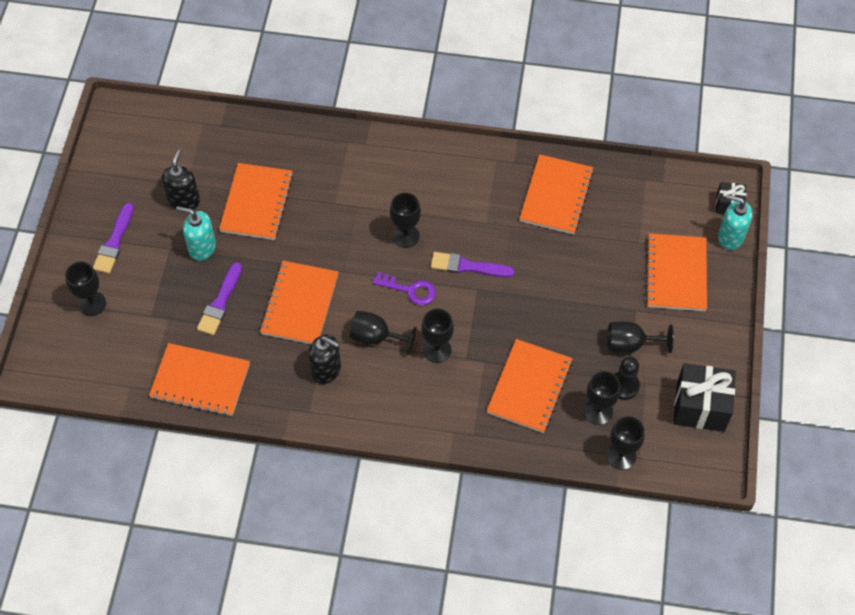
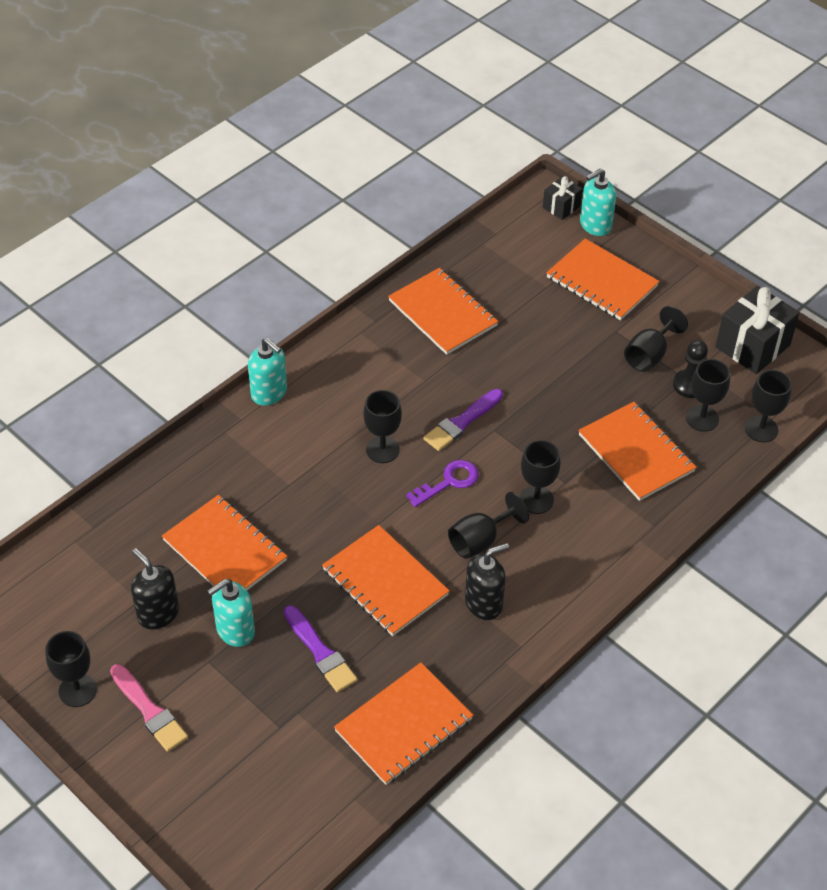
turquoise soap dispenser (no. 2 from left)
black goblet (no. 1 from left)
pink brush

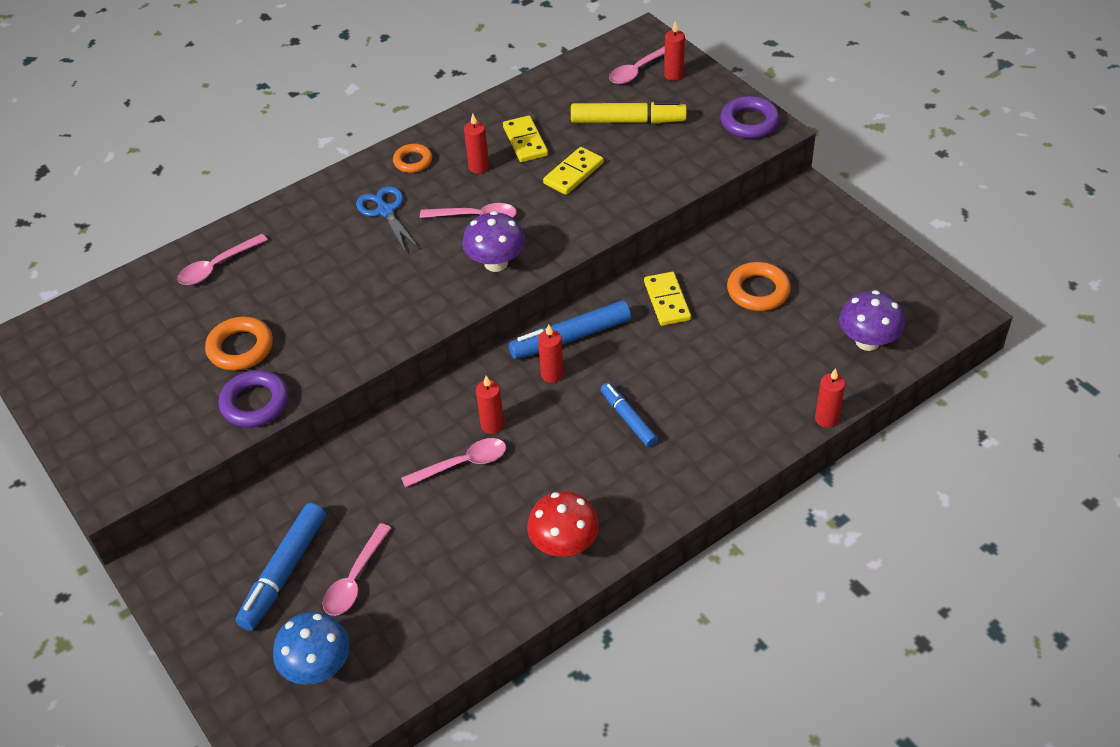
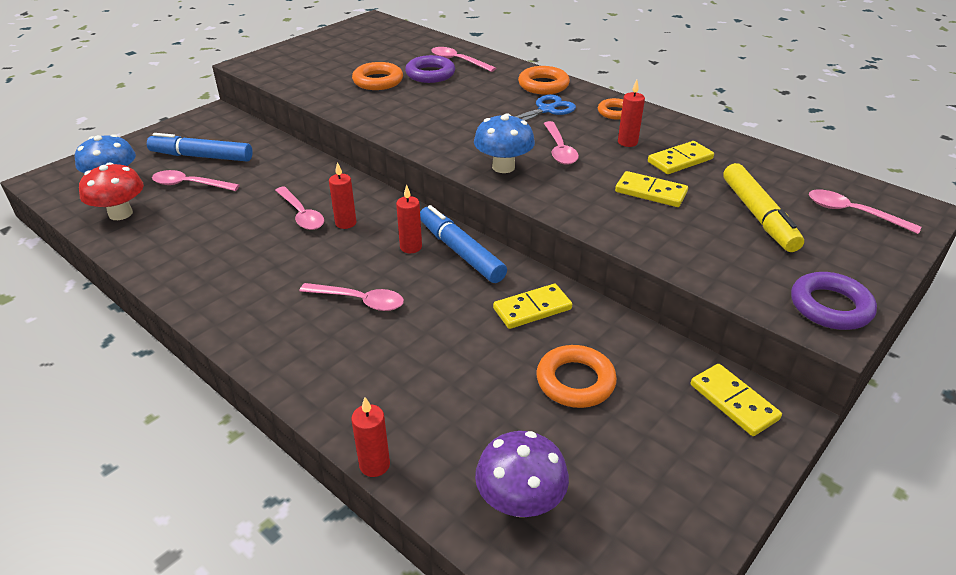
red candle (no. 4 from left in the first image)
orange ring (no. 2 from left)
yellow domino (no. 4 from left)
purple ring (no. 1 from left)
red mushroom
pink spoon (no. 3 from left)
blue mushroom (no. 2 from left)

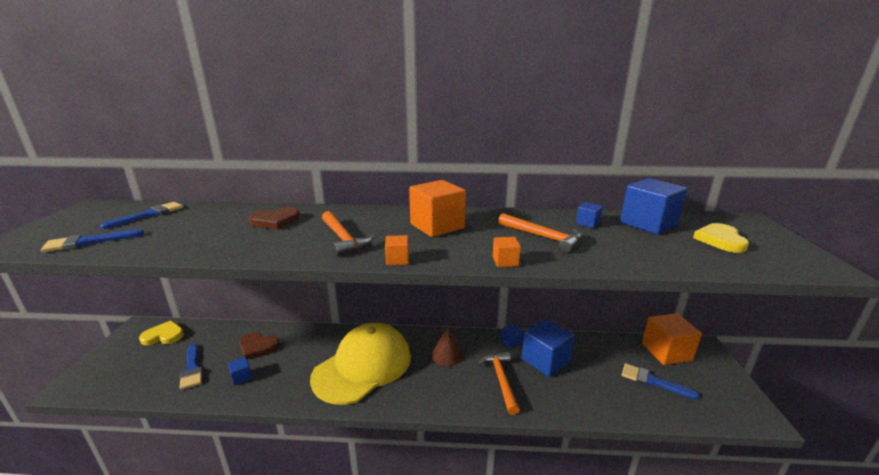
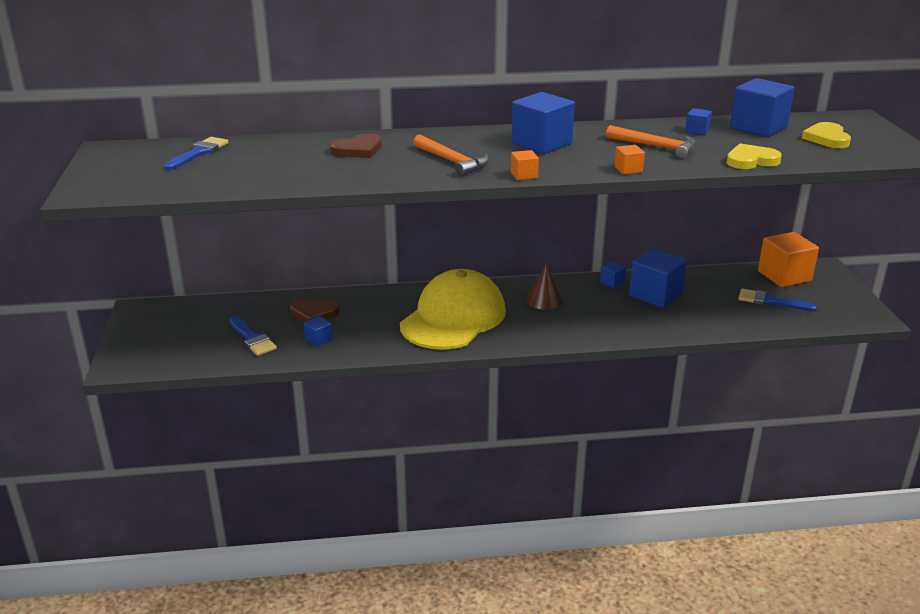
blue brush (no. 1 from left in the first image)
orange hammer (no. 2 from left in the first image)
yellow heart (no. 1 from left)
blue cube (no. 2 from left)

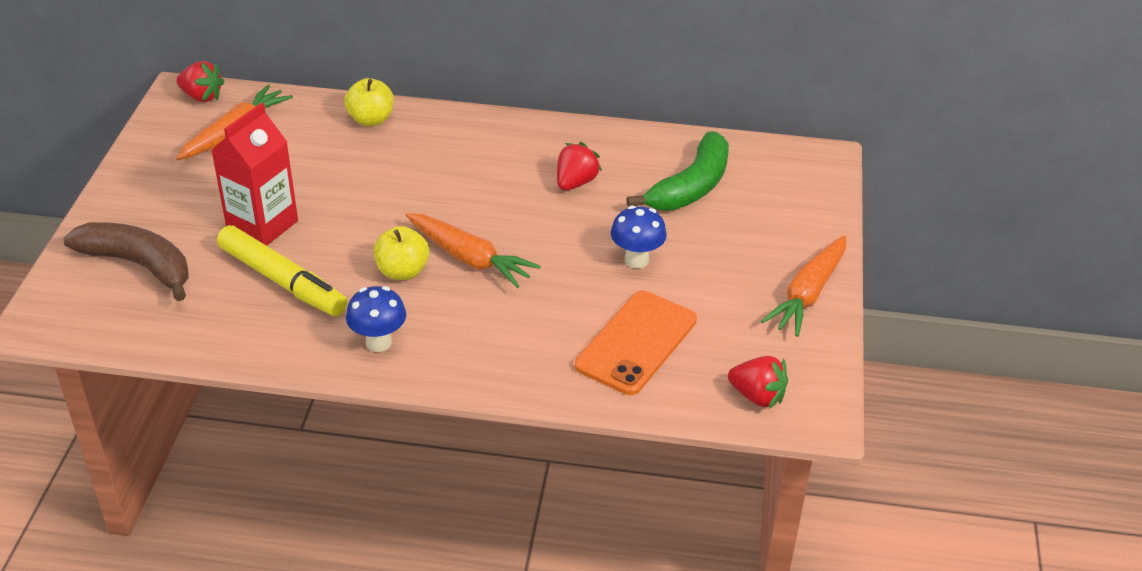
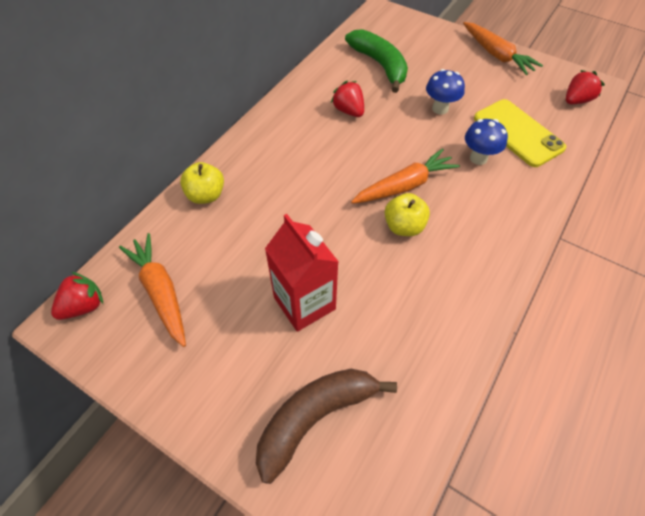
yellow marker
blue mushroom (no. 2 from left)
yellow phone

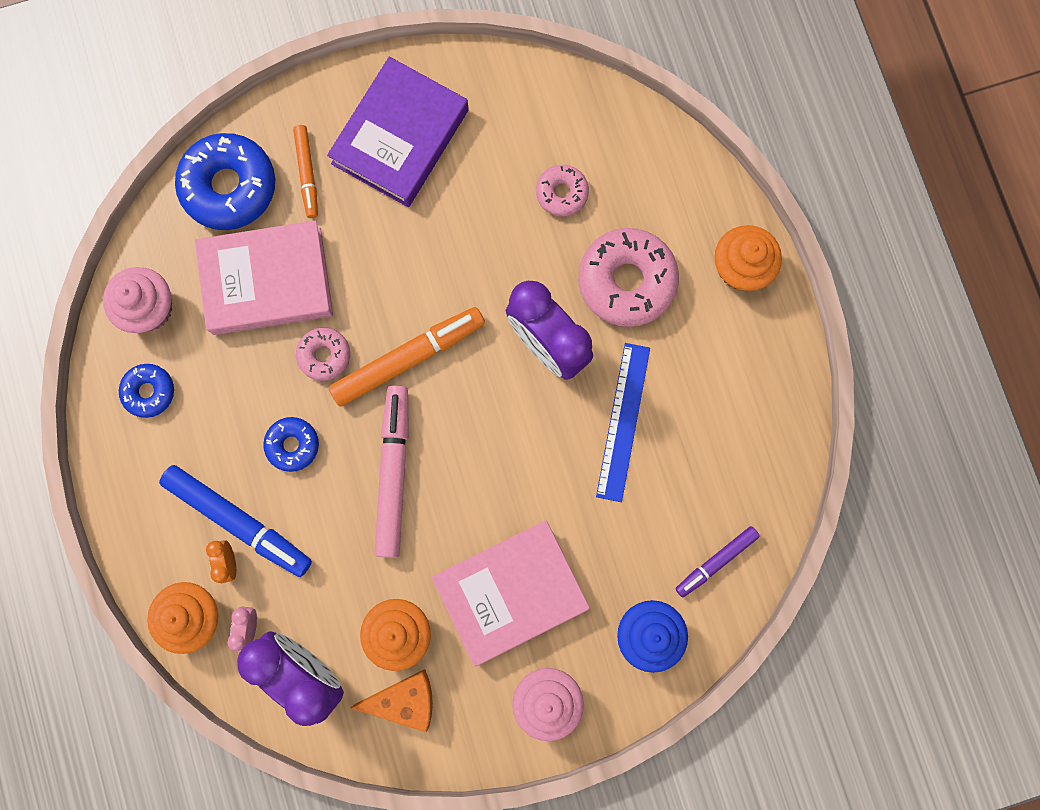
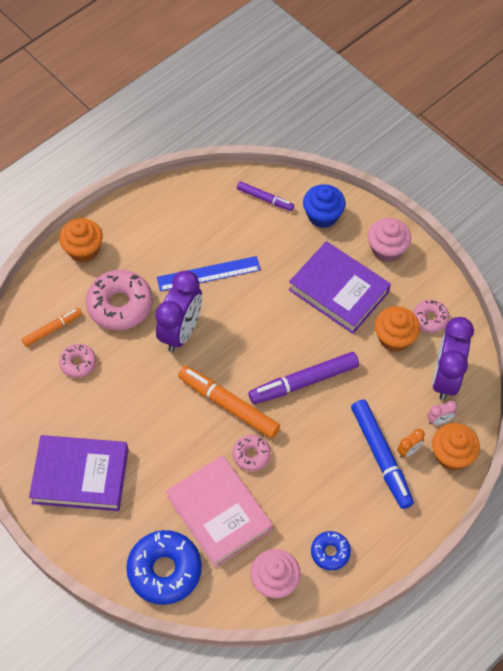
blue donut (no. 3 from left in the first image)
orange marker (no. 1 from left)
pink donut (no. 4 from left)
purple marker (no. 2 from left)
purple book (no. 2 from left)
blue marker

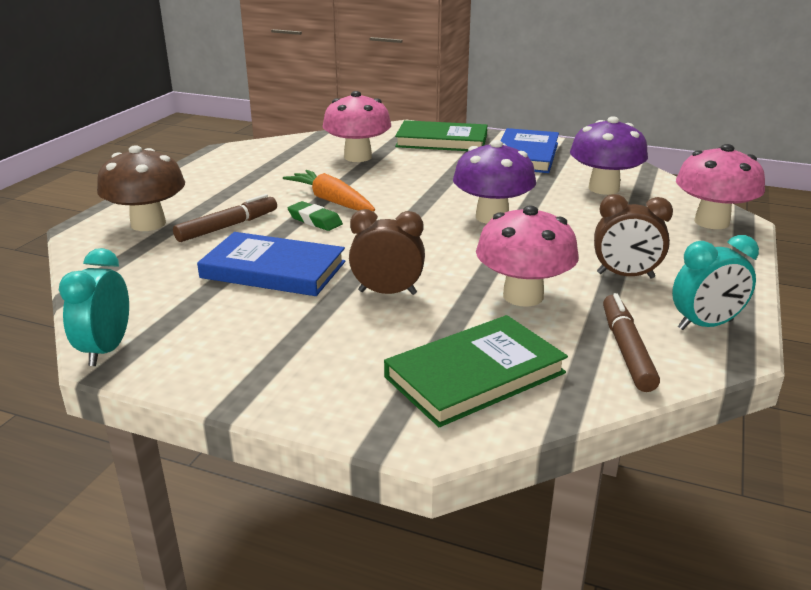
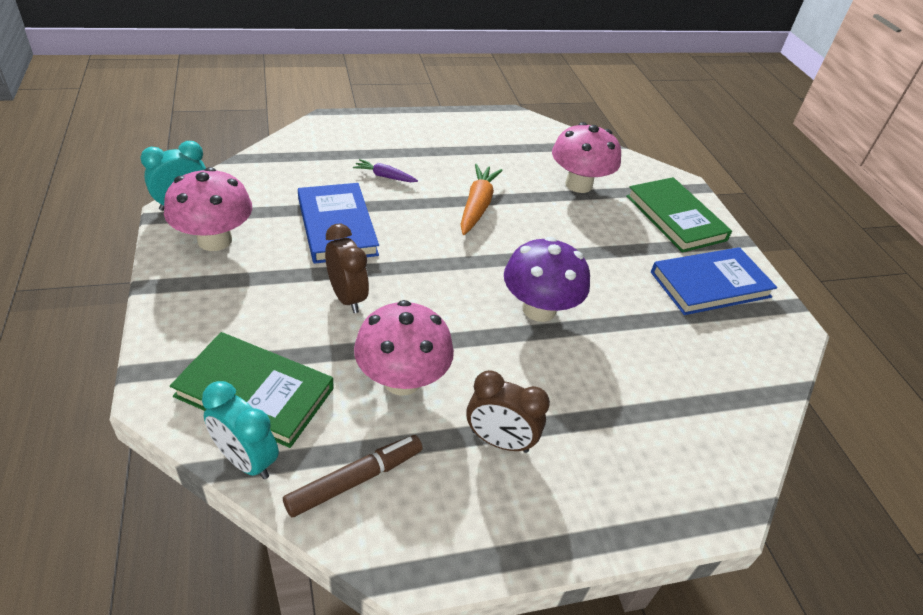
brown mushroom
green eraser
purple mushroom (no. 2 from left in the first image)
turquoise clock (no. 2 from left)
pink mushroom (no. 1 from left)
purple carrot
brown clock (no. 2 from left)

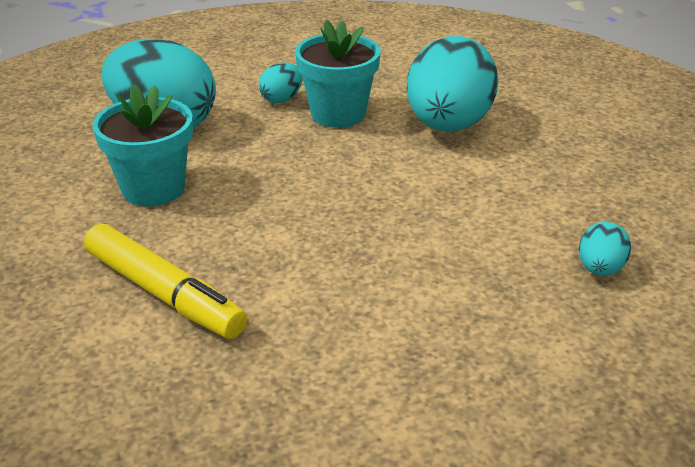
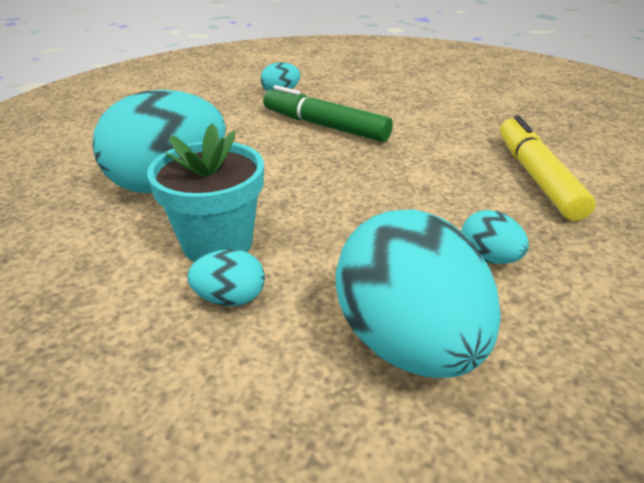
green marker
turquoise egg (no. 5 from left)

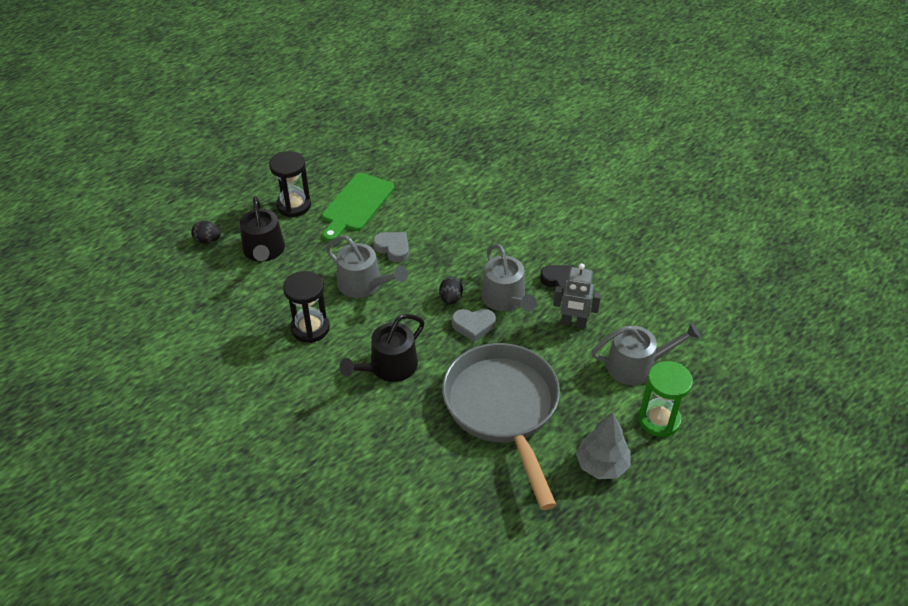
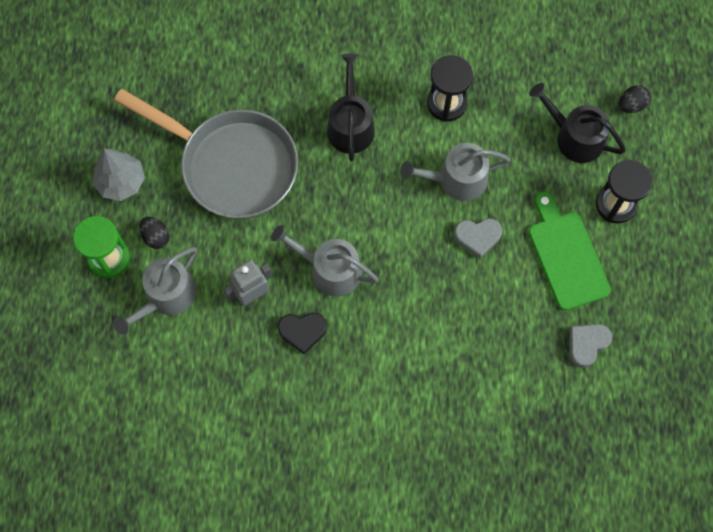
black egg (no. 1 from left)
grey heart (no. 2 from left)

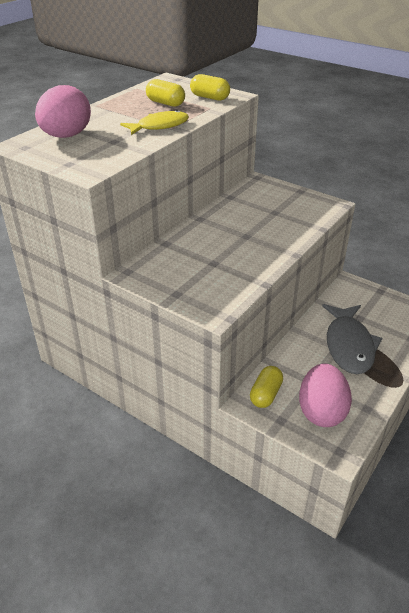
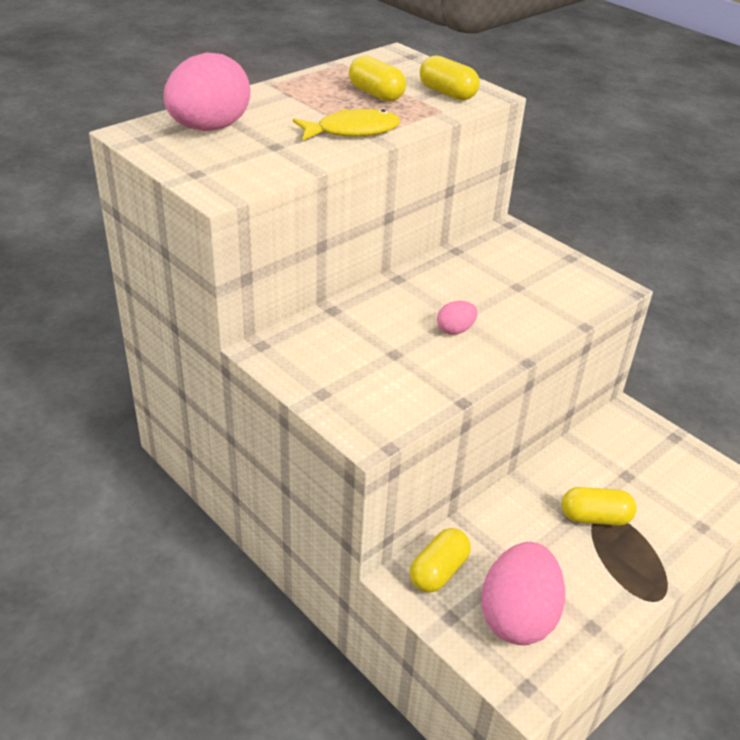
pink egg (no. 2 from left)
yellow capsule (no. 4 from left)

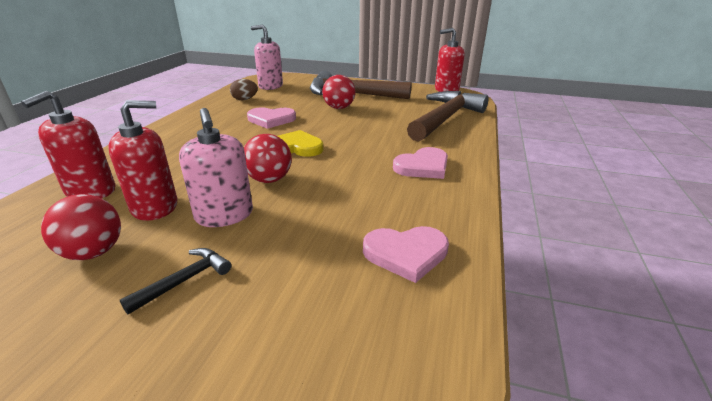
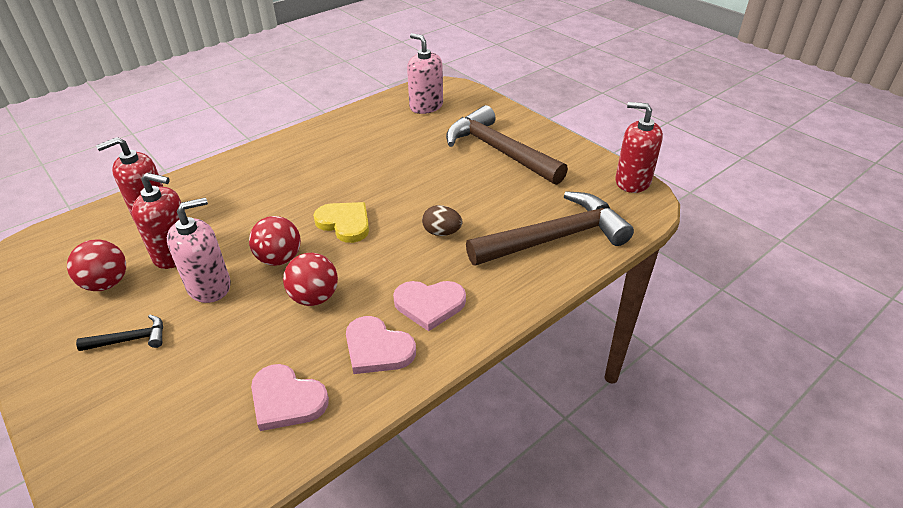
brown egg
pink heart (no. 2 from left)
red ball (no. 3 from left)
pink soap dispenser (no. 1 from left)

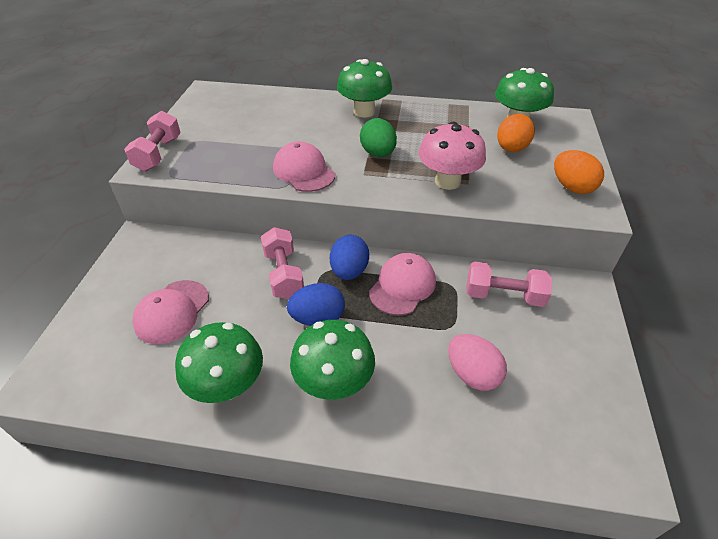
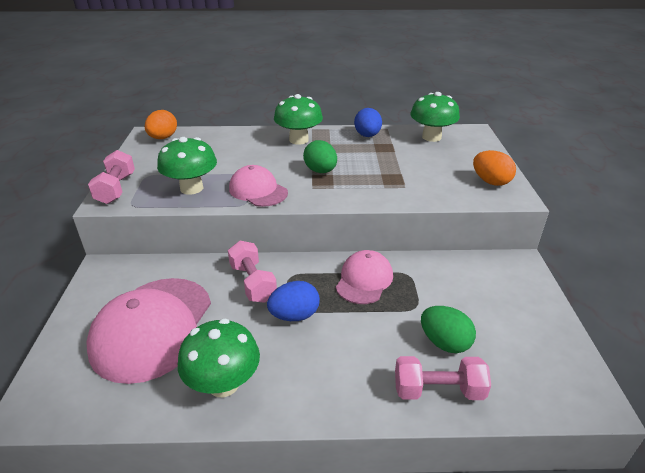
pink mushroom
green mushroom (no. 1 from left)
blue egg (no. 2 from left)
pink dumbbell (no. 3 from left)
orange egg (no. 1 from left)
green egg (no. 2 from left)
pink cap (no. 1 from left)

